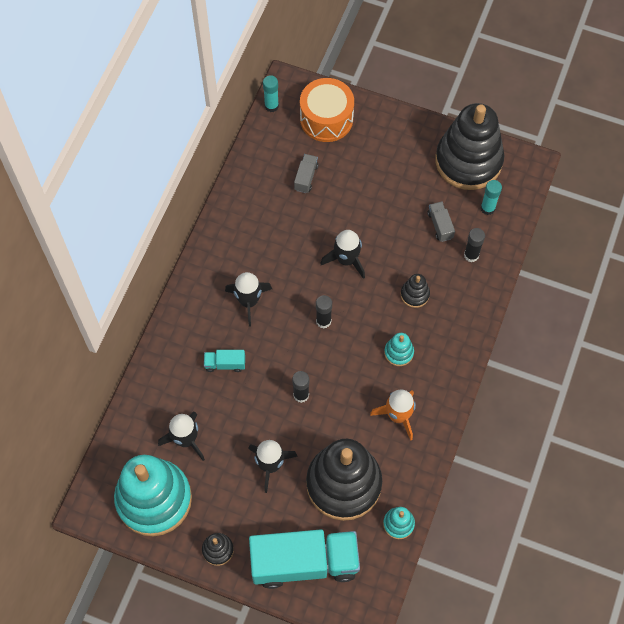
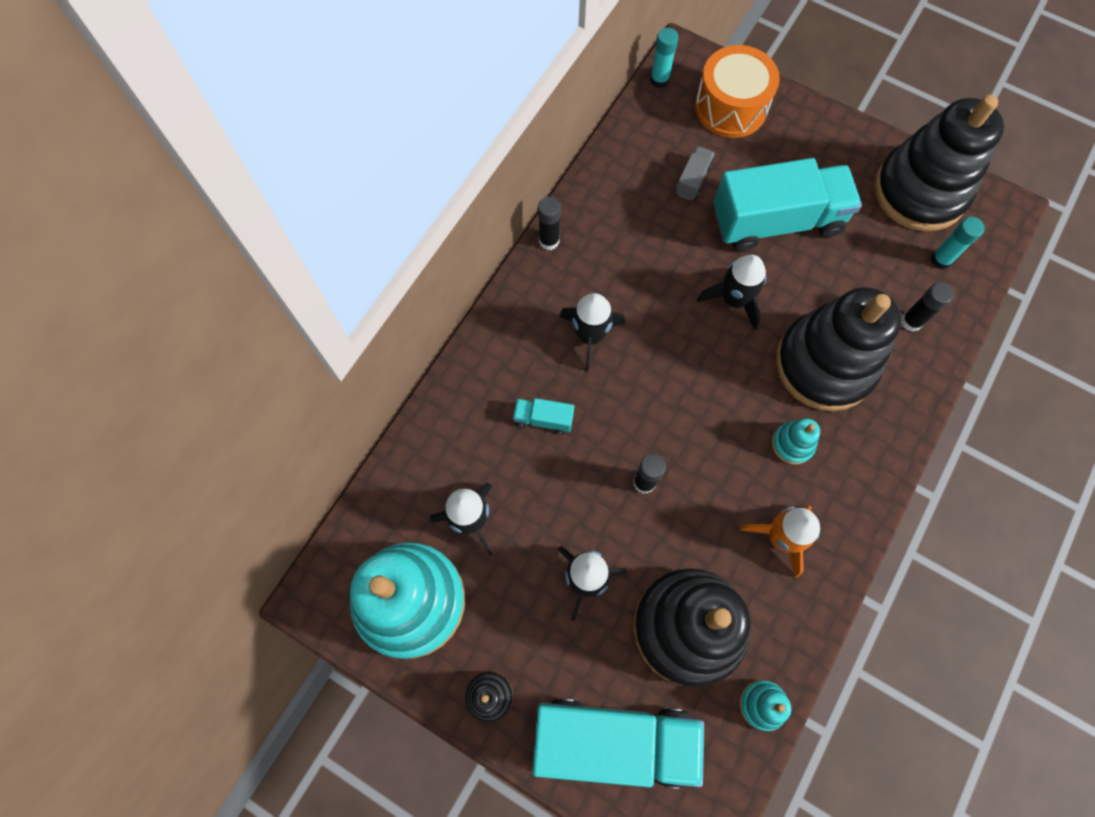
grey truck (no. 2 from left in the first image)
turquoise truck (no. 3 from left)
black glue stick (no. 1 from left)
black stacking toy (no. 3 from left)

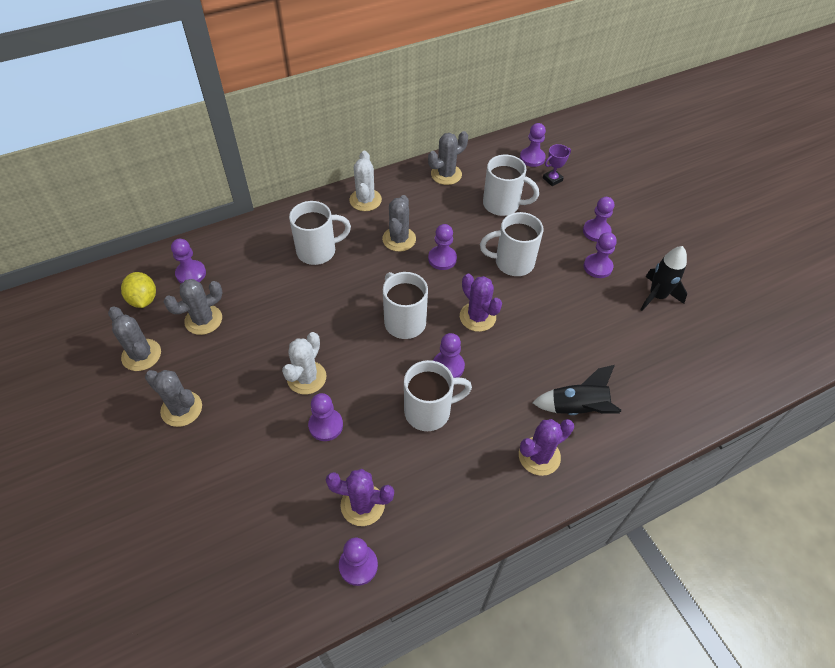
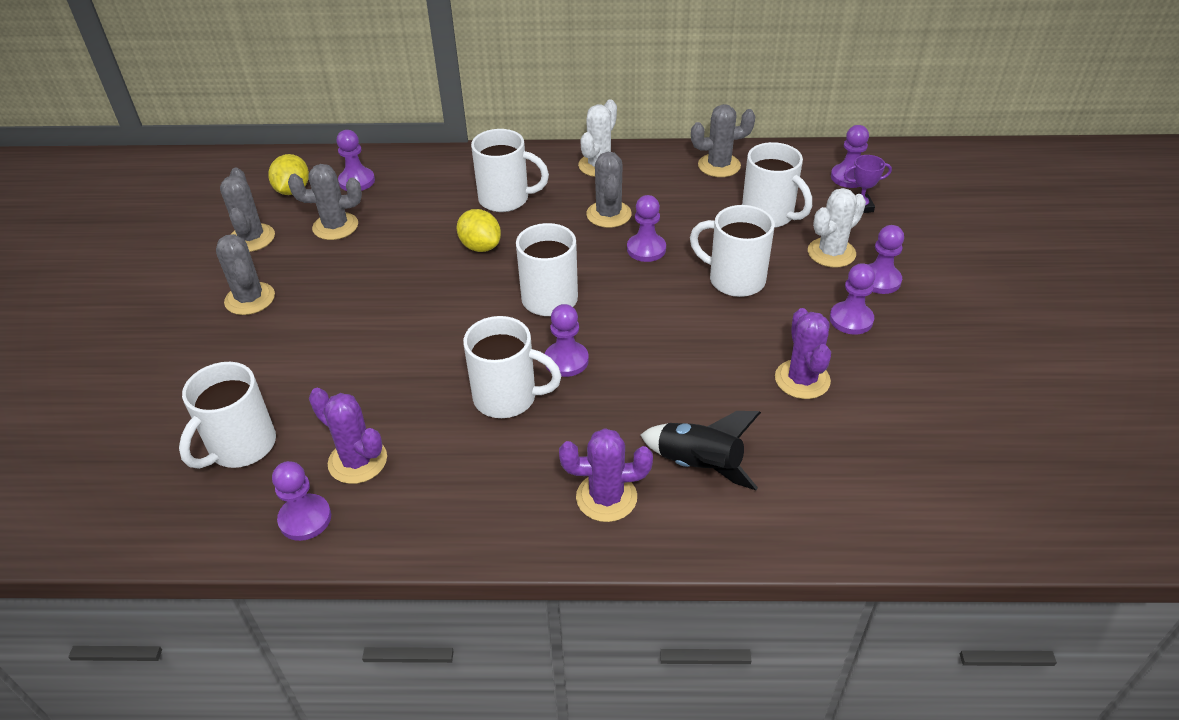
purple pawn (no. 2 from left in the first image)
black rocket (no. 2 from left in the first image)
white mug (no. 1 from left)
yellow lemon (no. 2 from left)
white cactus (no. 2 from left)
purple cactus (no. 3 from left)
grey cactus (no. 4 from left)

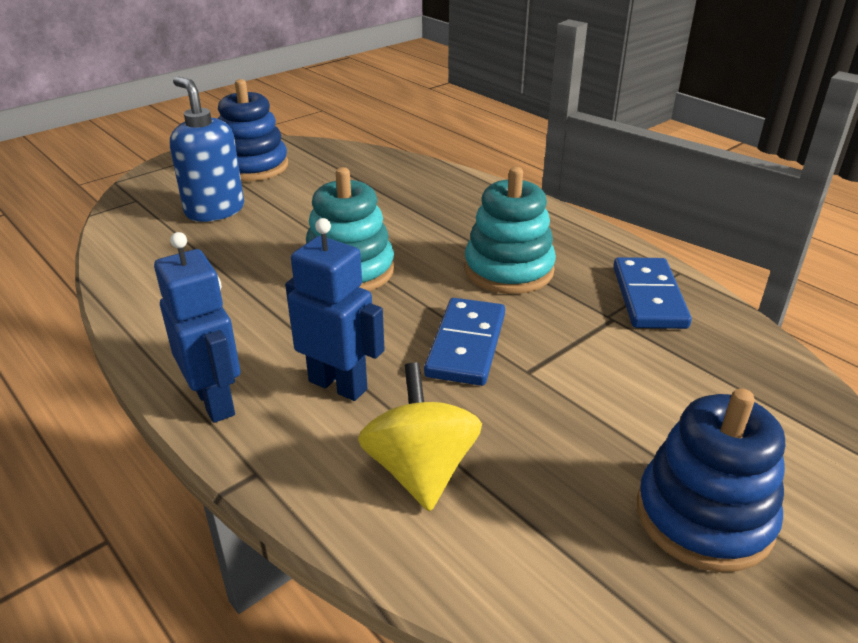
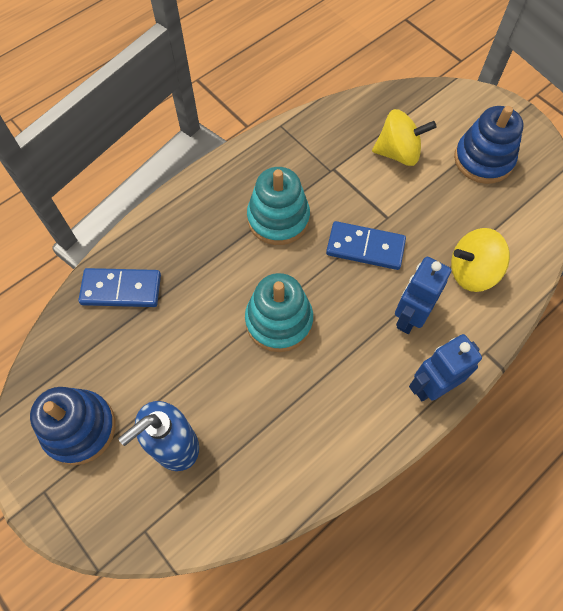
yellow spinning top (no. 1 from left)
blue domino (no. 1 from left)

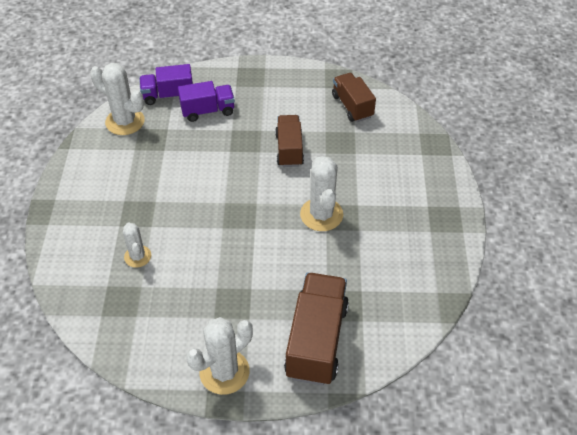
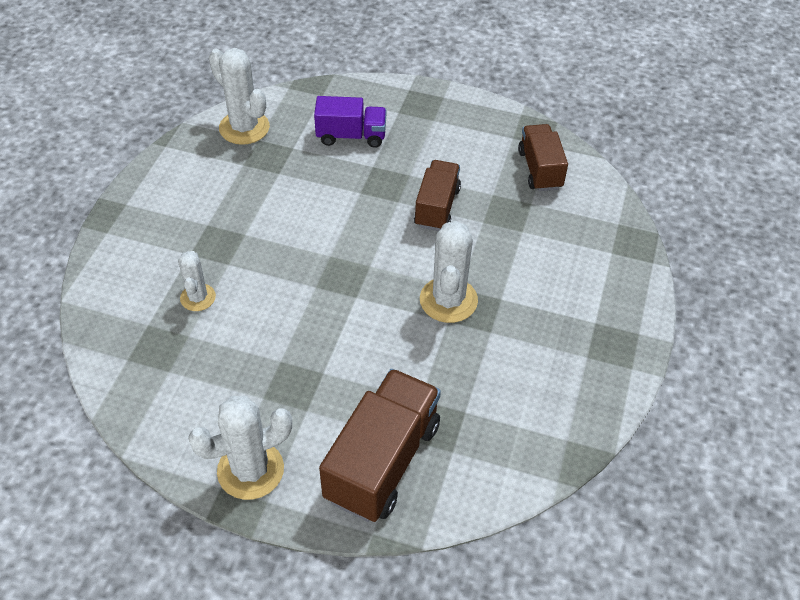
purple truck (no. 1 from left in the first image)

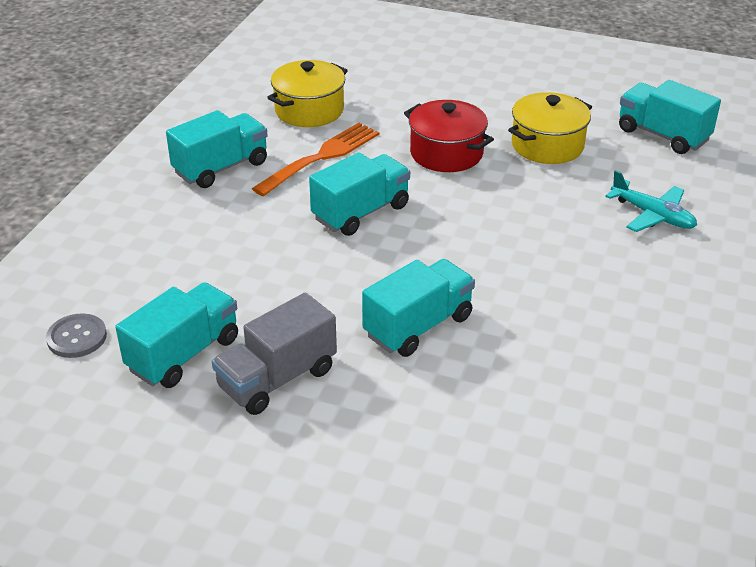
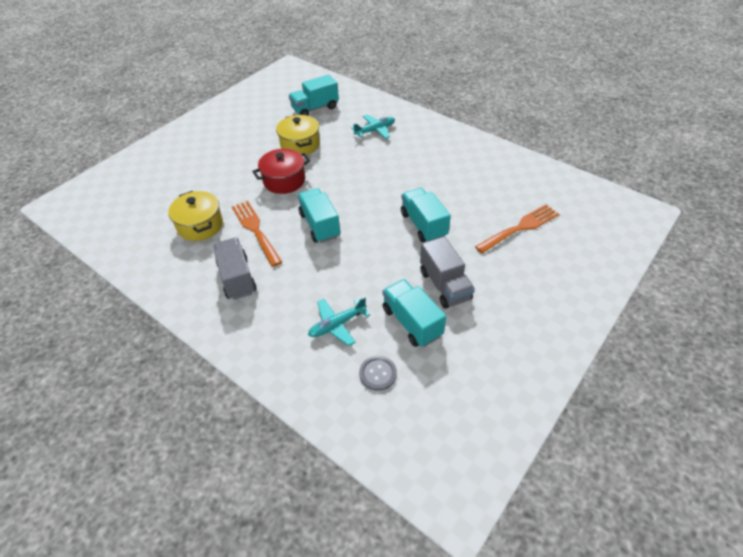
turquoise plane (no. 1 from left)
orange fork (no. 2 from left)
grey truck (no. 1 from left)

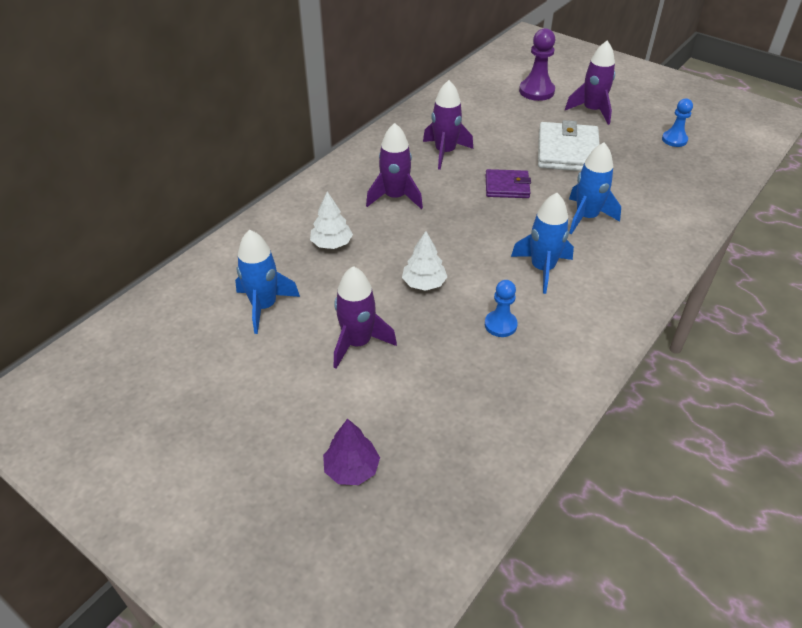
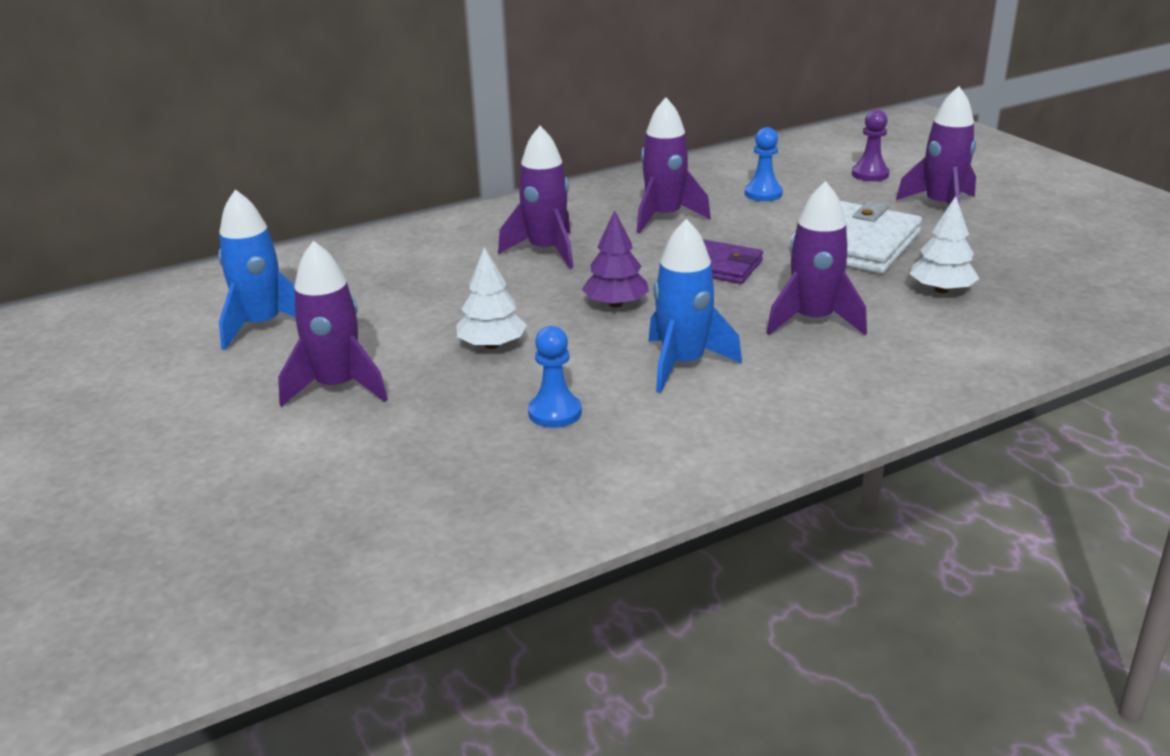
white tree (no. 2 from left)
purple tree
blue pawn (no. 2 from left)
purple rocket (no. 4 from left)
purple pawn

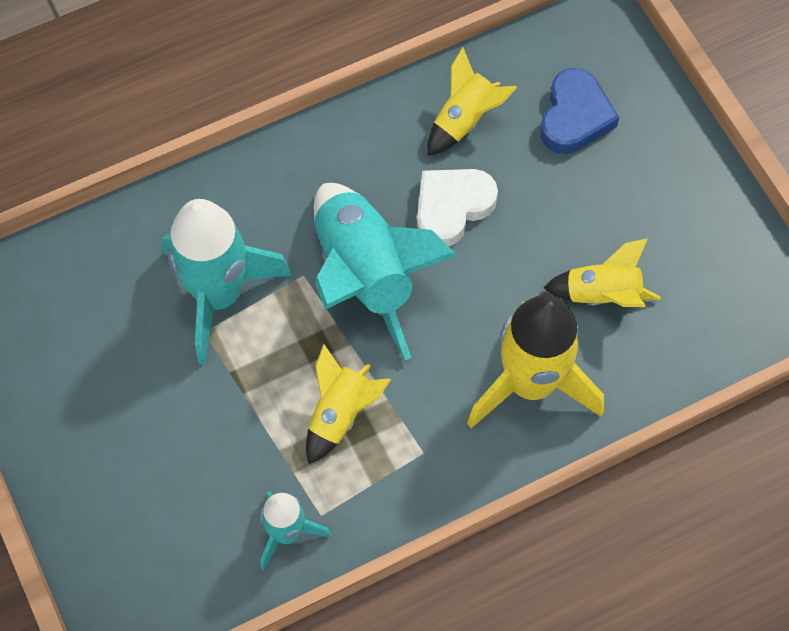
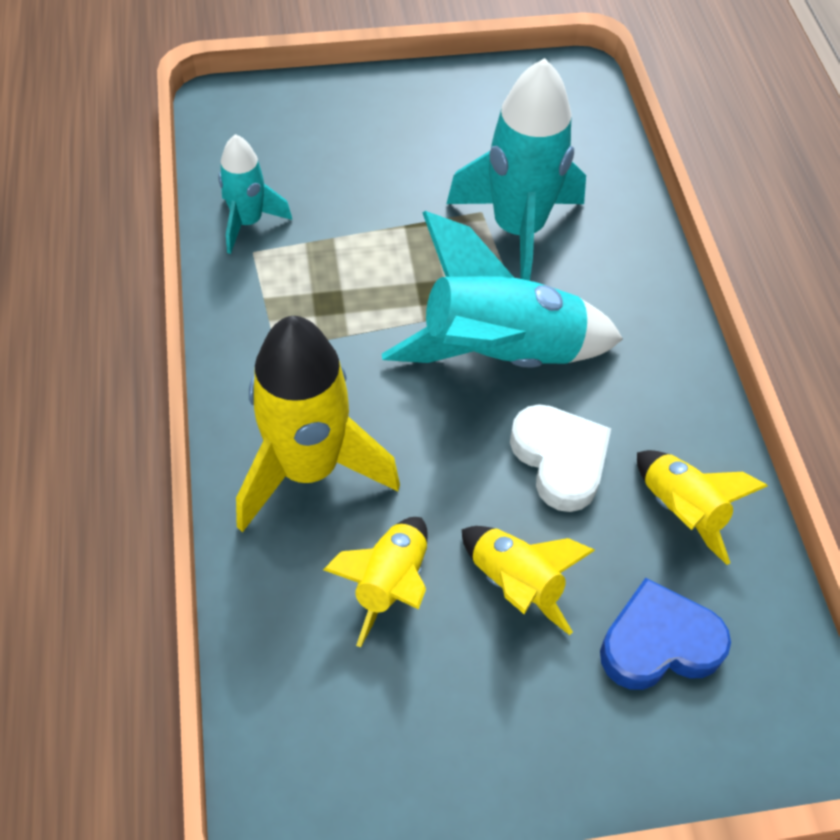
yellow rocket (no. 3 from left)
blue heart

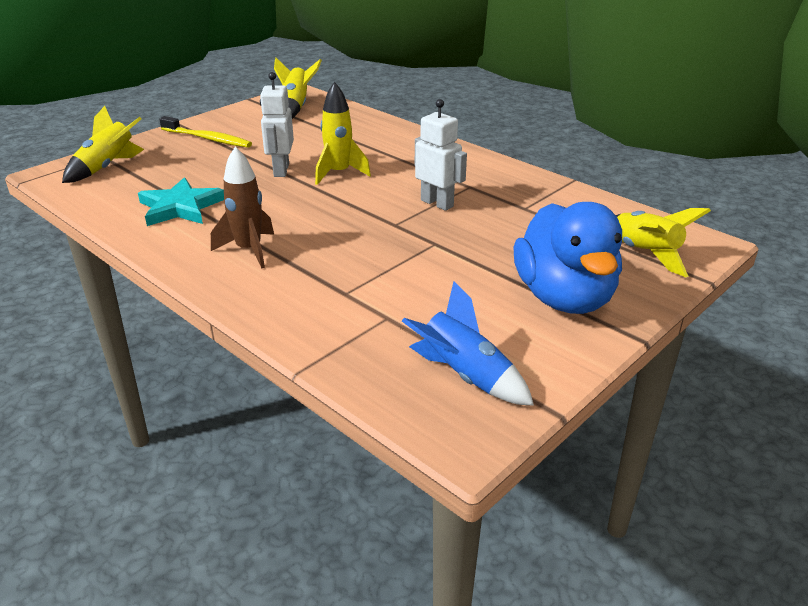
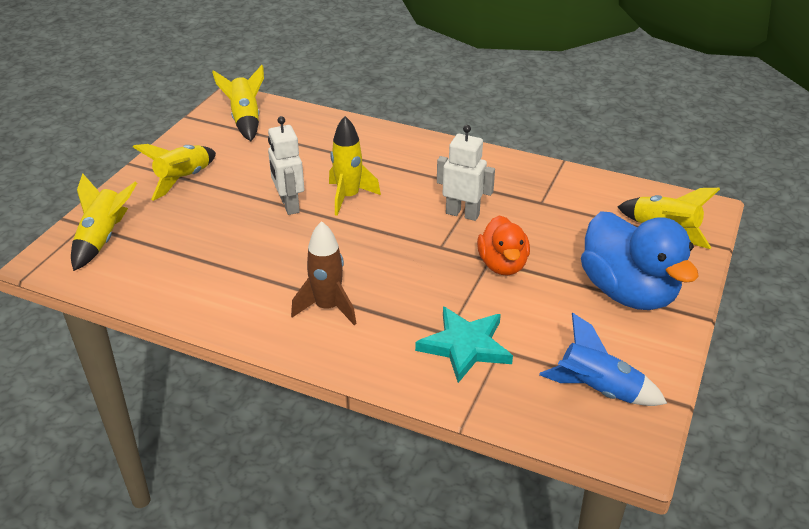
orange duck
turquoise star
yellow rocket (no. 2 from left)

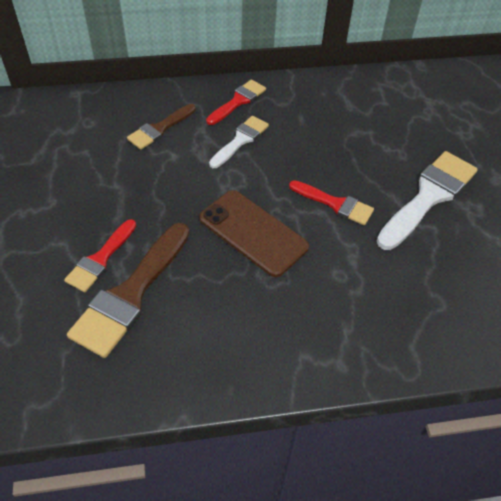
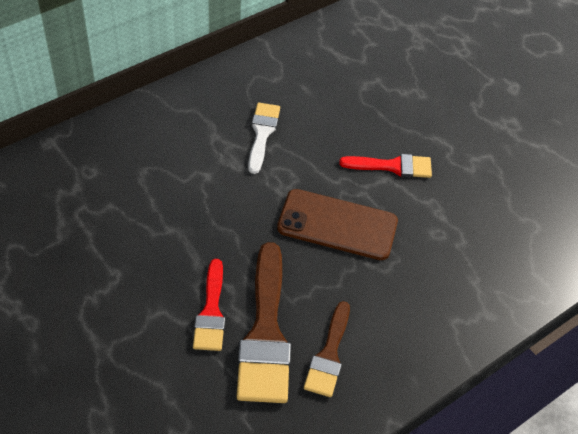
red brush (no. 2 from left in the first image)
white brush (no. 2 from left in the first image)
brown brush (no. 2 from left)

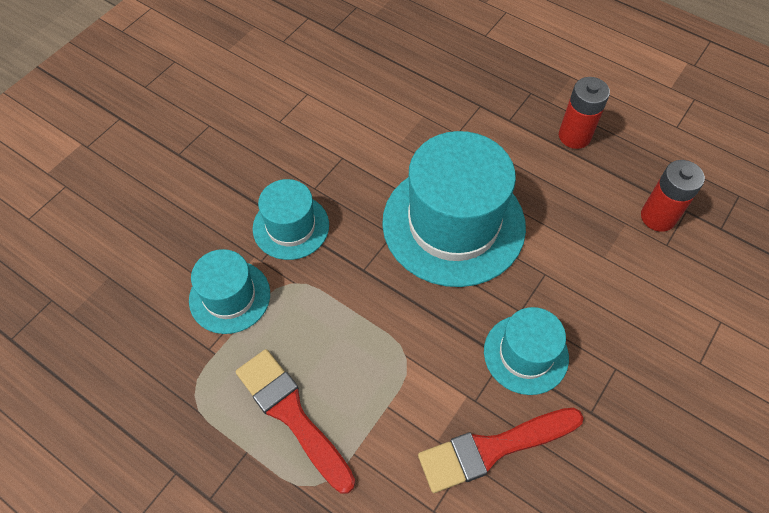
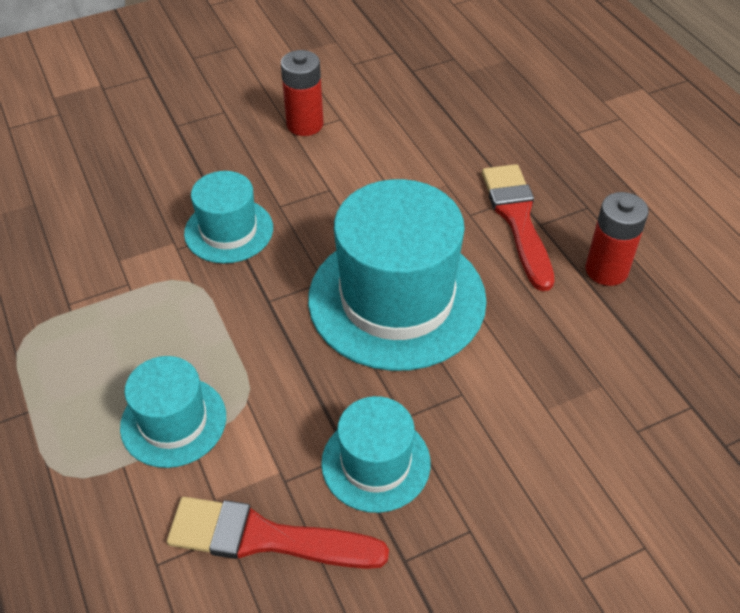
turquoise hat (no. 1 from left)
red brush (no. 2 from left)
red battery (no. 1 from left)

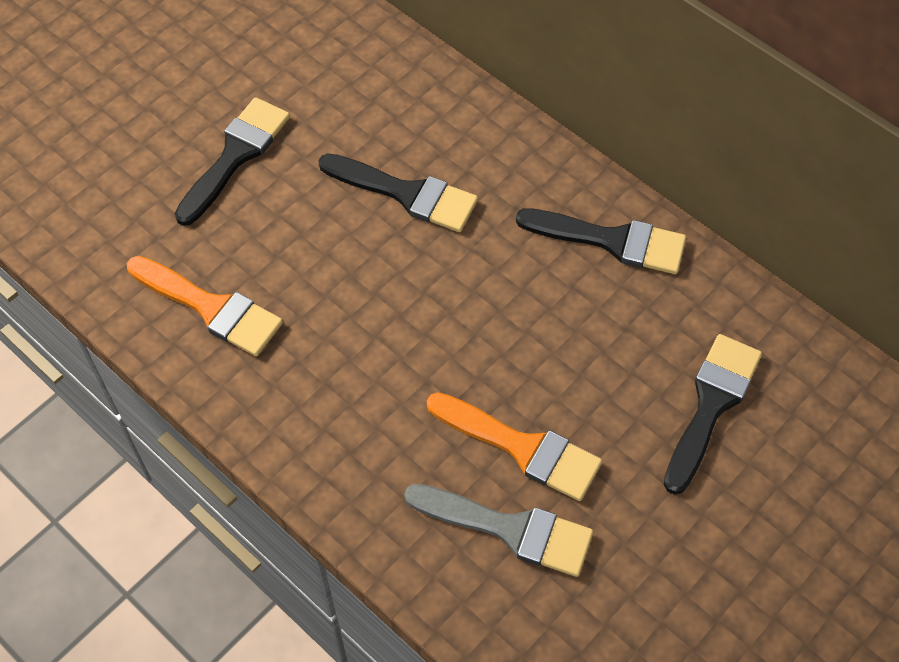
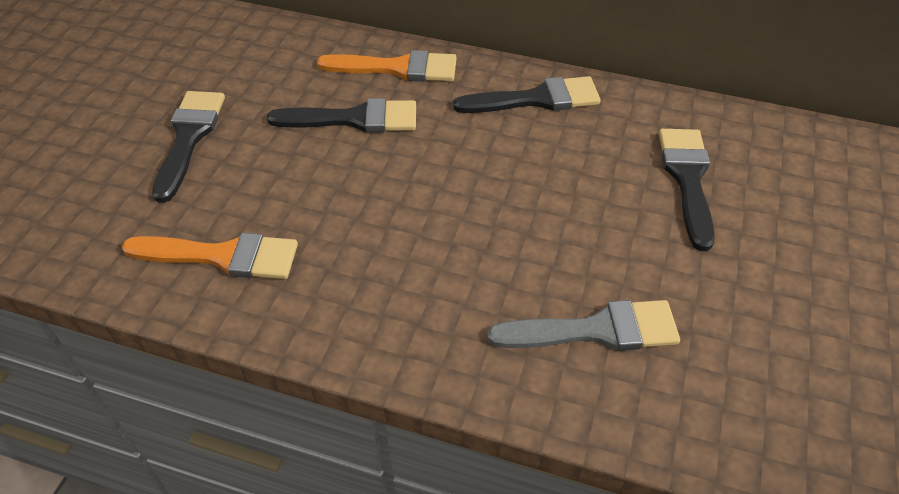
orange brush (no. 2 from left)

